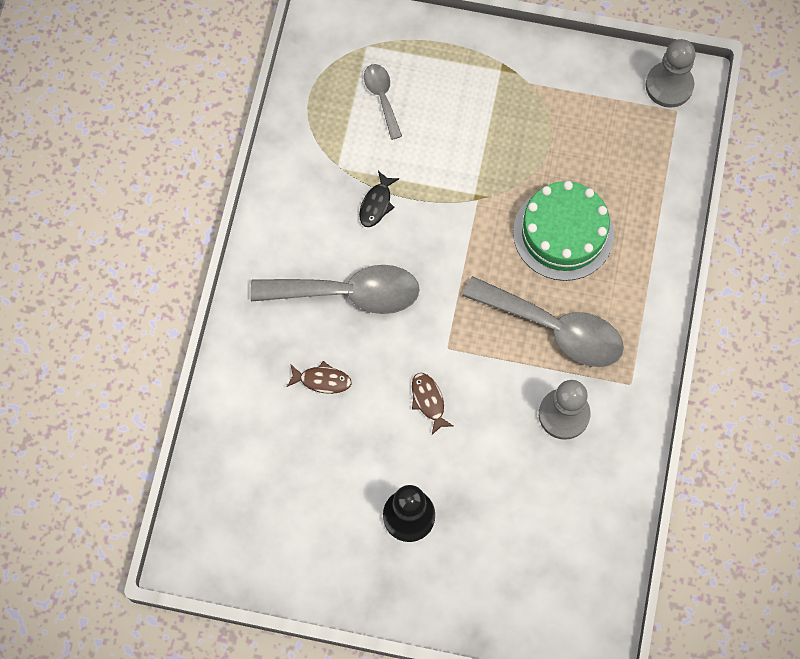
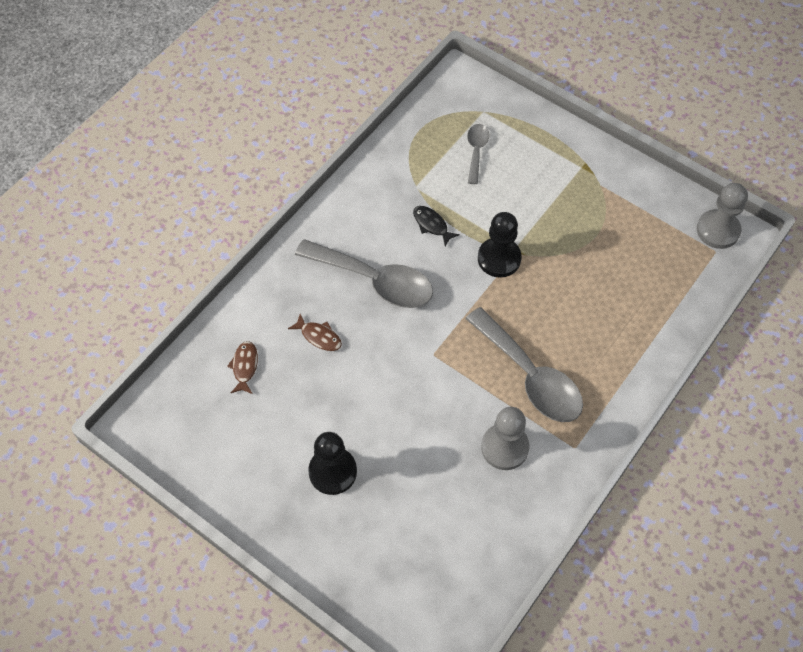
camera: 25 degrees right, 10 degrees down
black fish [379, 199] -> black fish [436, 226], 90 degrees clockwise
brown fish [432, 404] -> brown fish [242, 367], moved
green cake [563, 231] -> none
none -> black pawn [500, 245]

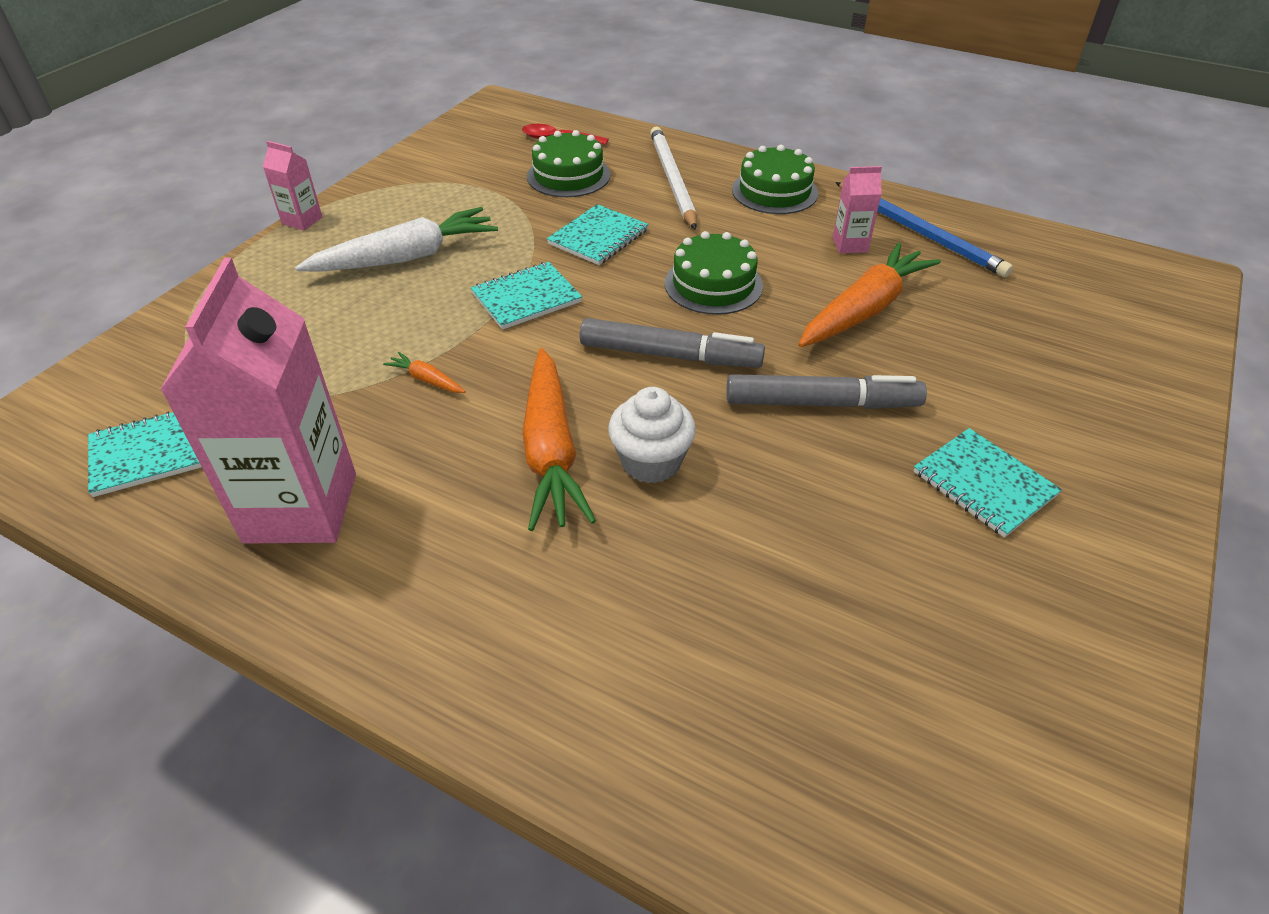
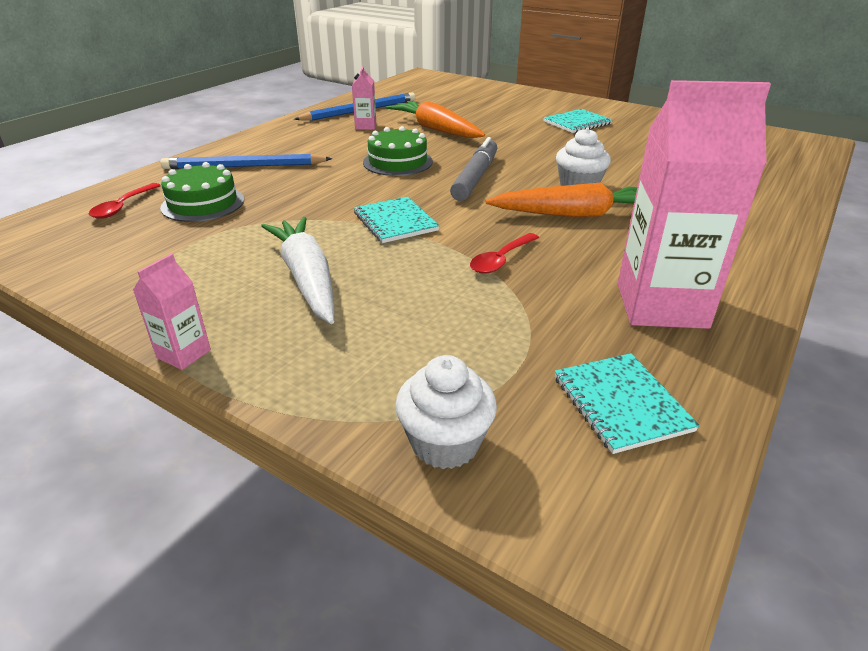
camera: 85 degrees left, 10 degrees down
orange carrot [424, 372] -> red spoon [504, 253]
turquoise notebook [598, 234] -> none
white pencil [673, 178] -> blue pencil [246, 161]
grey marker [826, 391] -> none
green cake [775, 179] -> none
none -> white cupcake [446, 412]

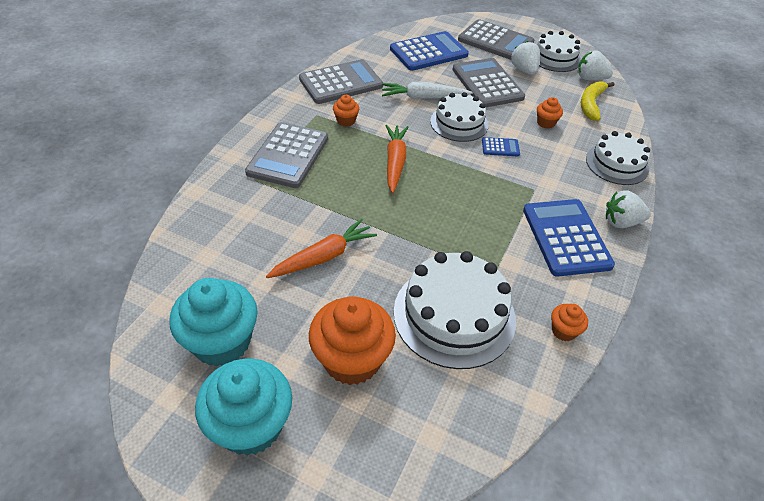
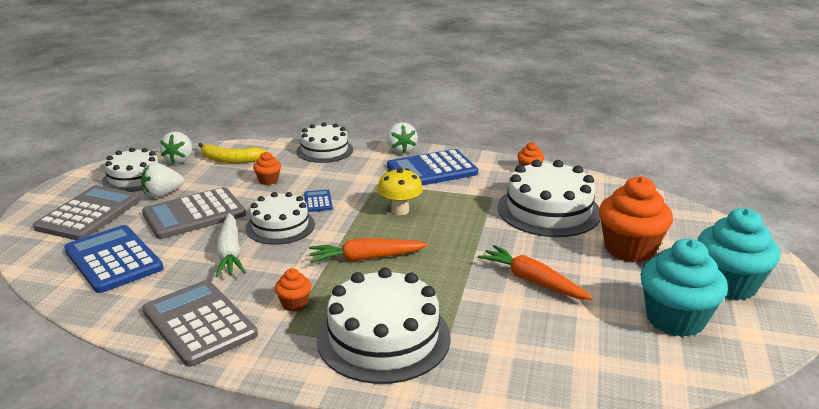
camera: 100 degrees left, 20 degrees down
grey calculator [286, 155] -> white cake [384, 325]
none -> yellow mushroom [400, 191]

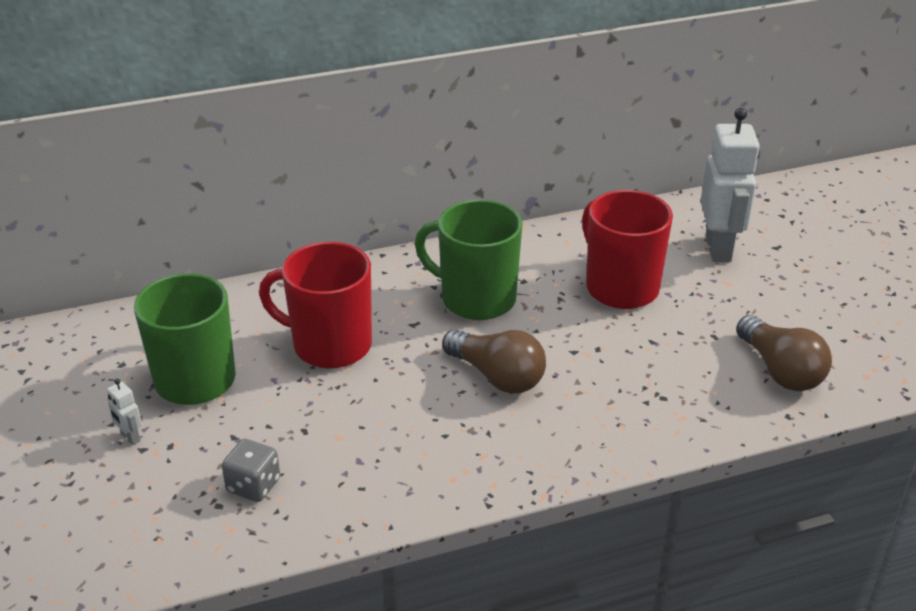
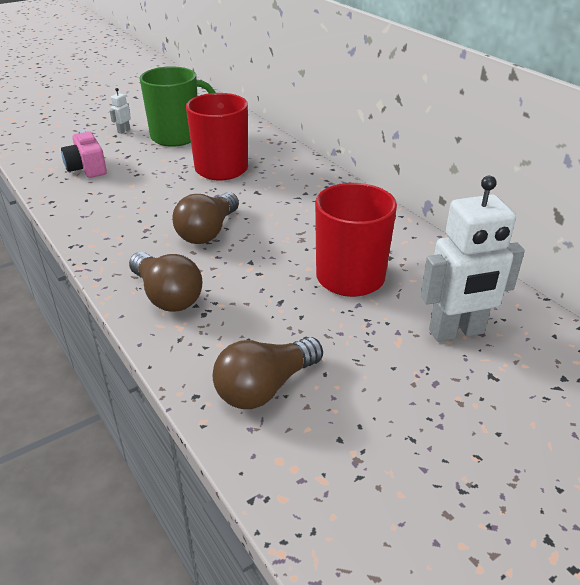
camera: 75 degrees right, 0 degrees up
grey dice [251, 470] -> pink camera [84, 154]
green mug [469, 259] -> none
none -> brown light bulb [166, 282]

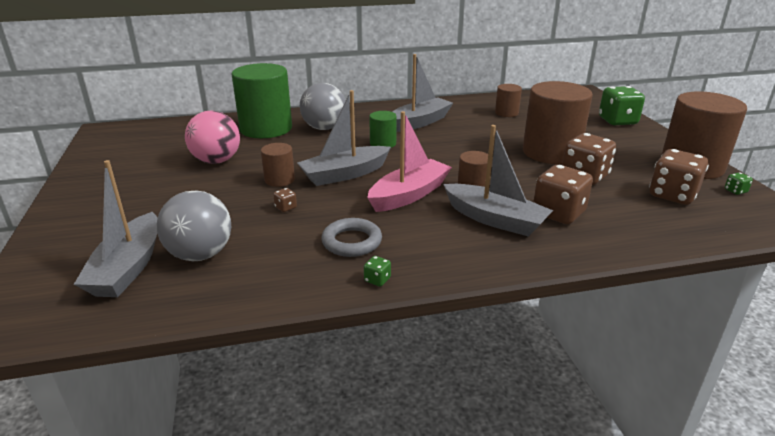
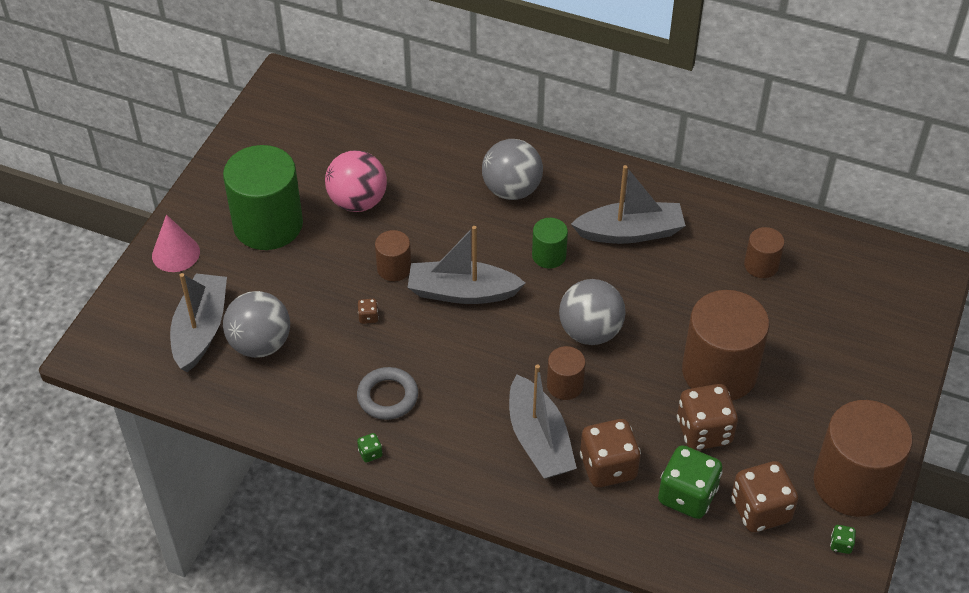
camera: 35 degrees right, 20 degrees up
grey boat [115, 228] -> grey boat [198, 322], 150 degrees clockwise
green cylinder [262, 100] -> green cylinder [263, 197], moved
pink boat [409, 161] -> none
green dice [622, 105] -> green dice [690, 482], moved
none -> pink cone [176, 243]
none -> grey ball [592, 312]

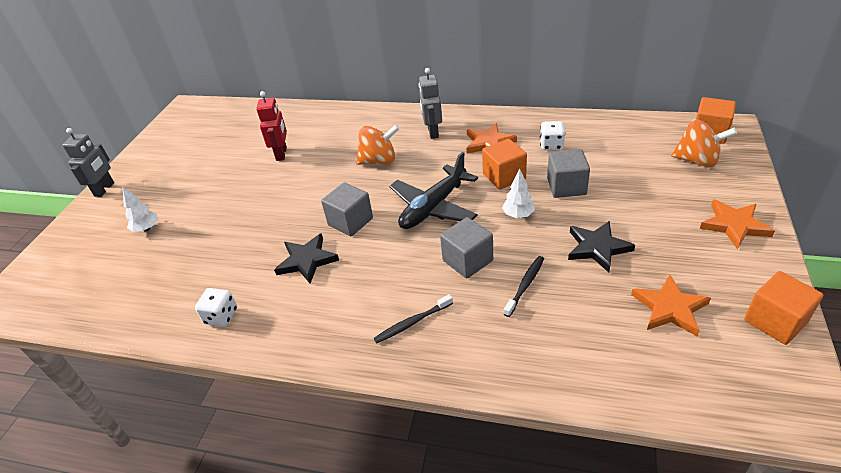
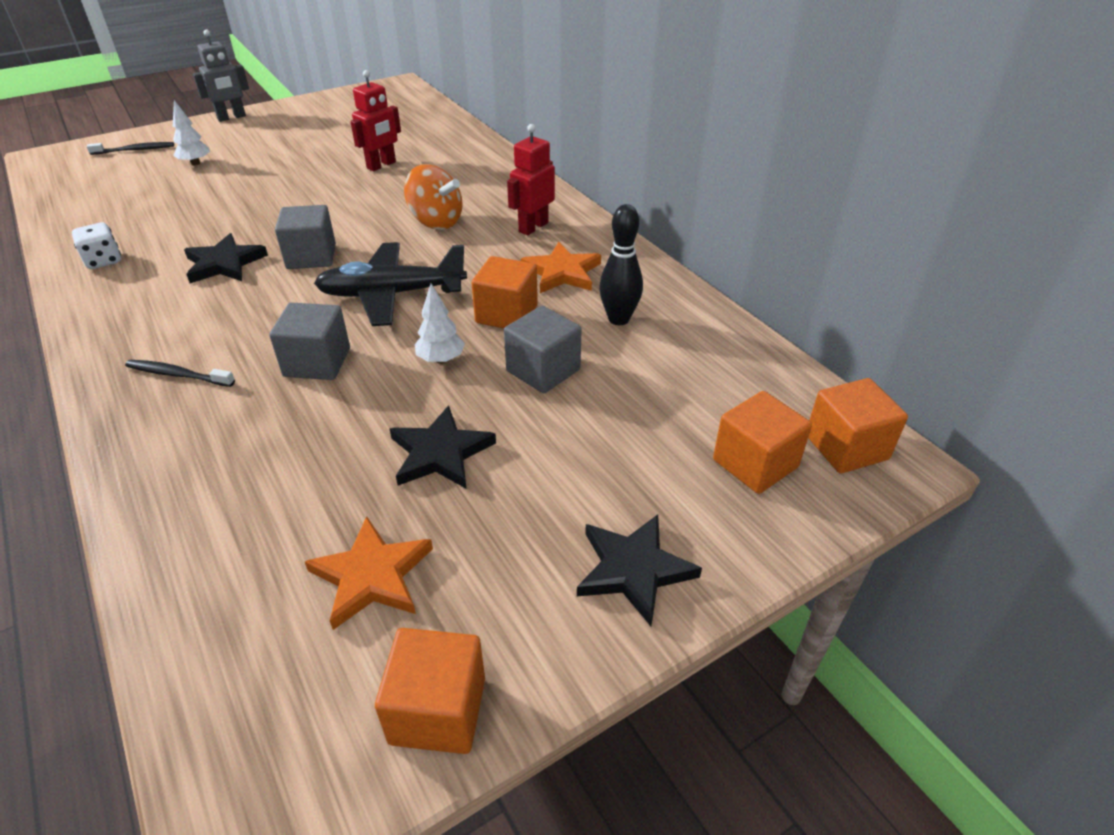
camera: 40 degrees right, 0 degrees up
grey robot [430, 103] -> red robot [531, 179]
black toothbrush [524, 286] -> black toothbrush [130, 148], moved
white dice [552, 135] -> black bowling pin [621, 264]
orange spinning top [704, 143] -> orange cube [762, 442]
orange star [737, 224] -> black star [639, 570]

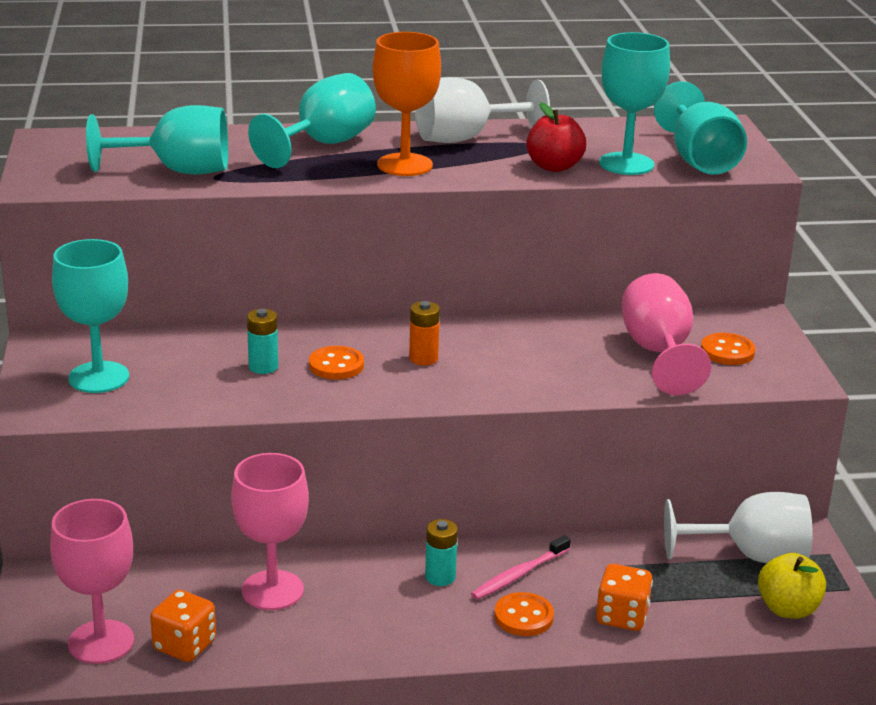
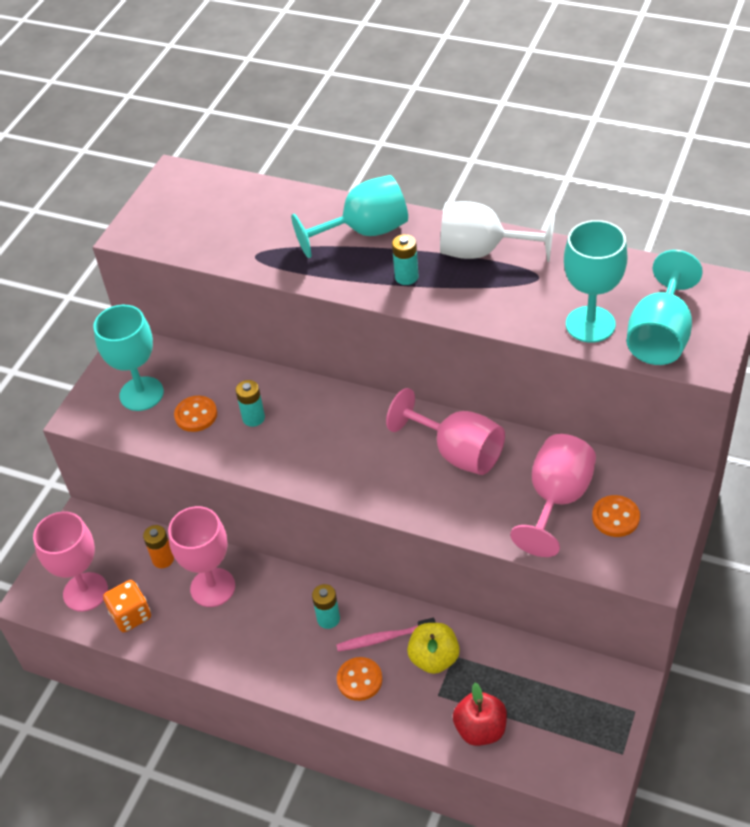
camera: 35 degrees right, 20 degrees up
turquoise goblet [157, 140] -> none
orange button [336, 363] -> orange button [195, 414], moved
orange goblet [406, 104] -> turquoise battery [405, 259]
orange battery [424, 333] -> orange battery [158, 546], moved
red apple [556, 137] -> red apple [480, 714], moved
orange dice [624, 597] -> none
white goblet [738, 527] -> none
yellow apple [792, 586] -> yellow apple [433, 648], moved
none -> pink goblet [445, 431]

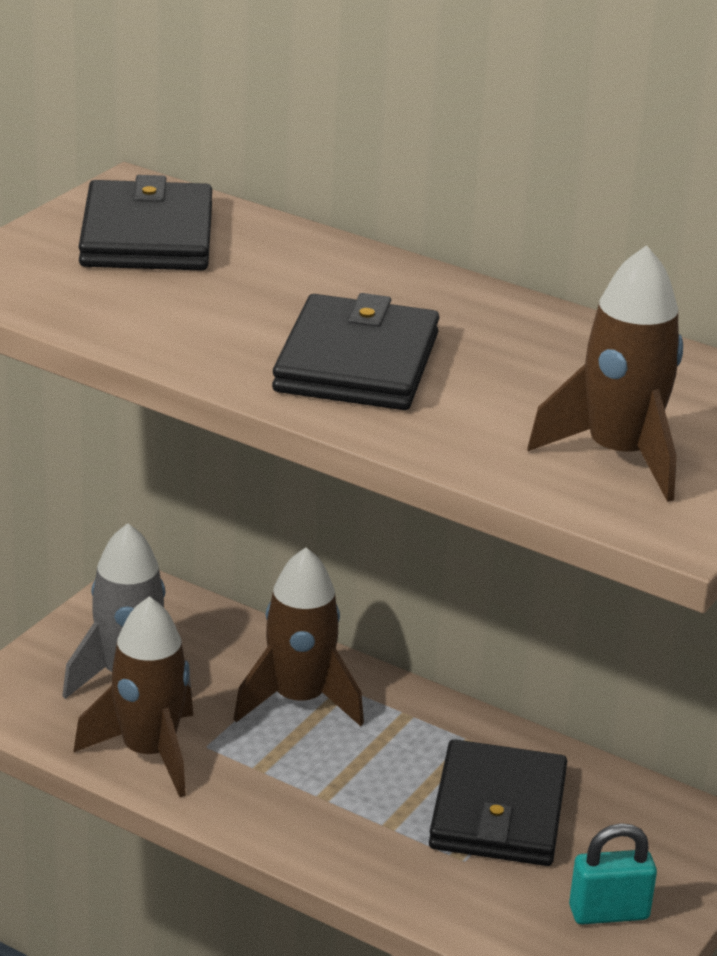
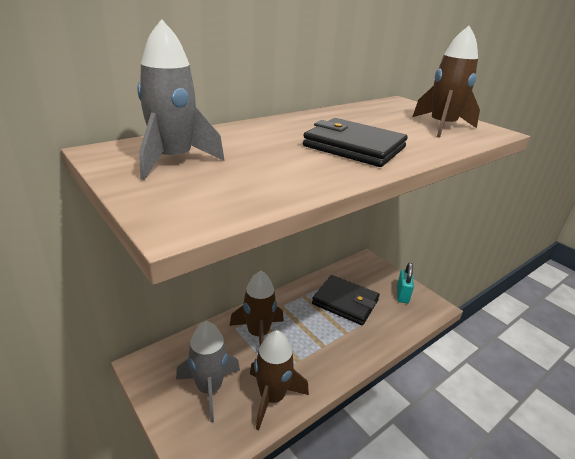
camera: 70 degrees left, 0 degrees up
black wallet [145, 222] -> grey rocket [181, 99]

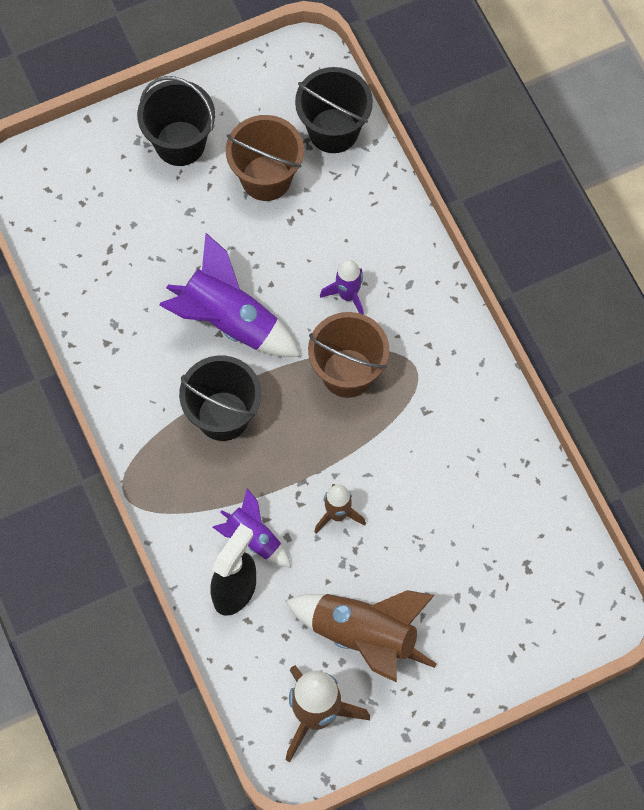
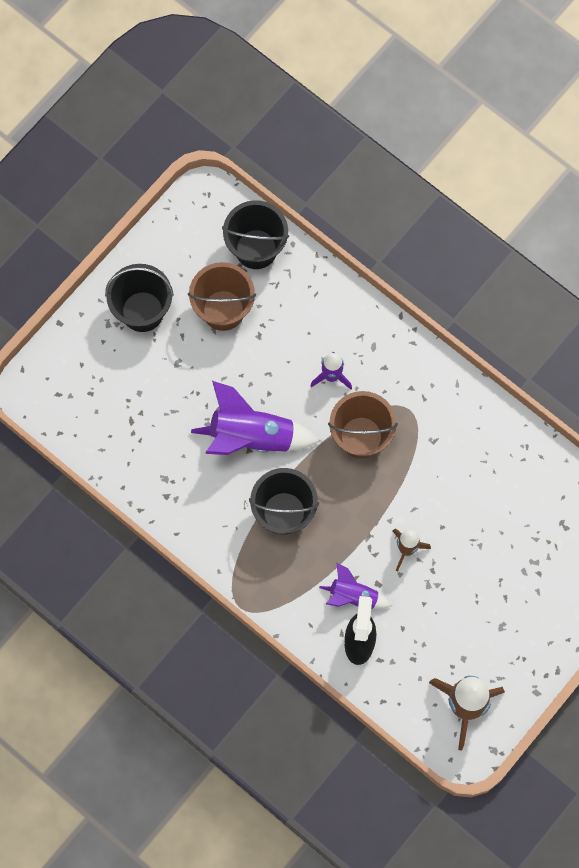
camera: 25 degrees left, 5 degrees up
brown rocket [361, 636] -> none

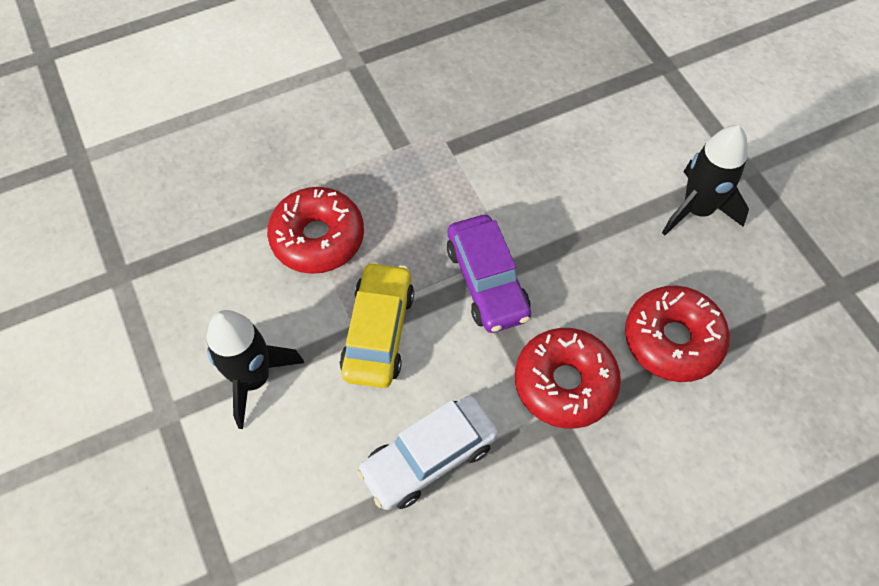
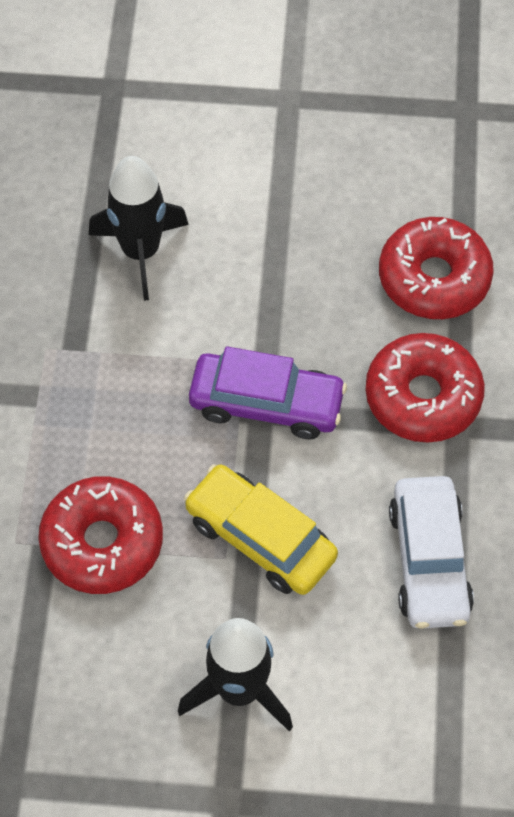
camera: 60 degrees left, 0 degrees up
black rocket [705, 180] -> black rocket [139, 228], moved

